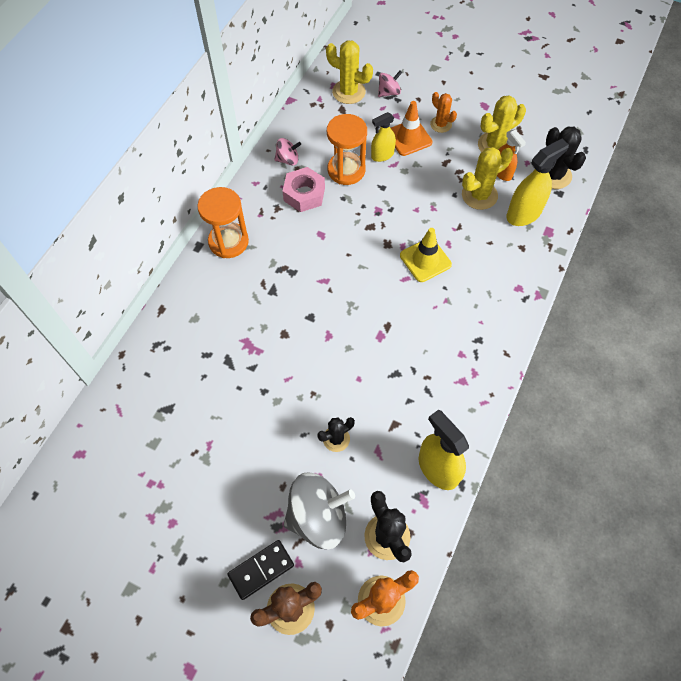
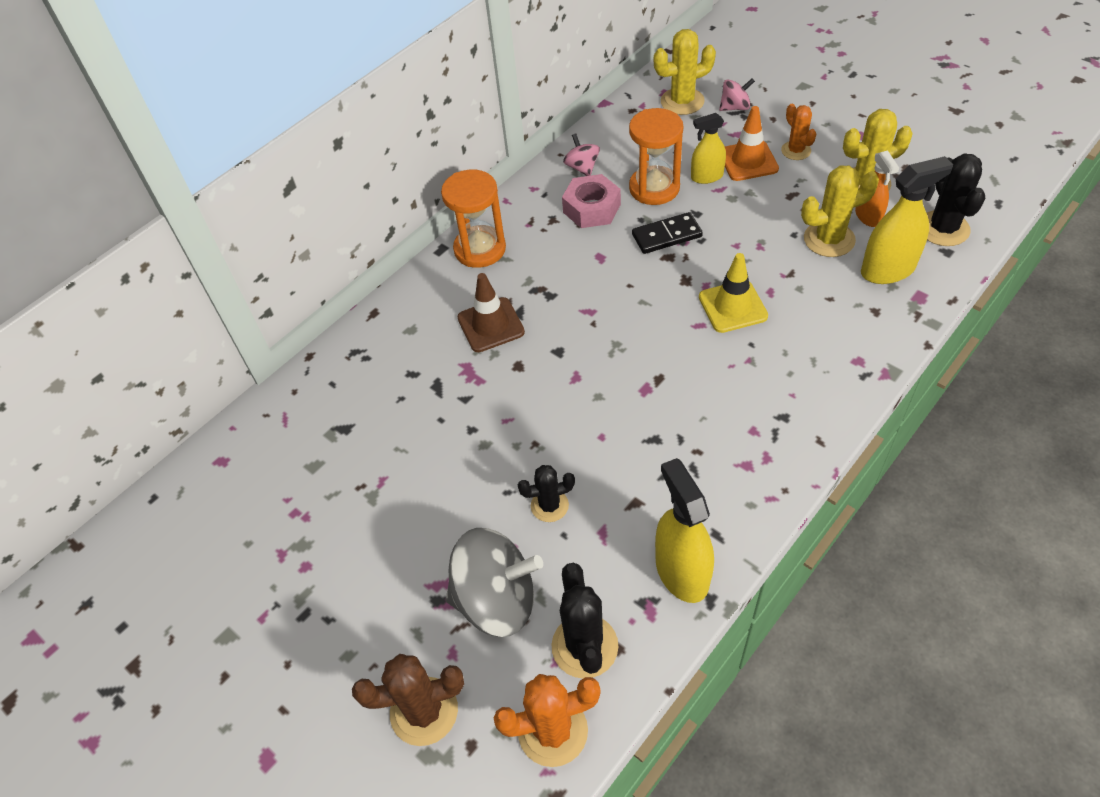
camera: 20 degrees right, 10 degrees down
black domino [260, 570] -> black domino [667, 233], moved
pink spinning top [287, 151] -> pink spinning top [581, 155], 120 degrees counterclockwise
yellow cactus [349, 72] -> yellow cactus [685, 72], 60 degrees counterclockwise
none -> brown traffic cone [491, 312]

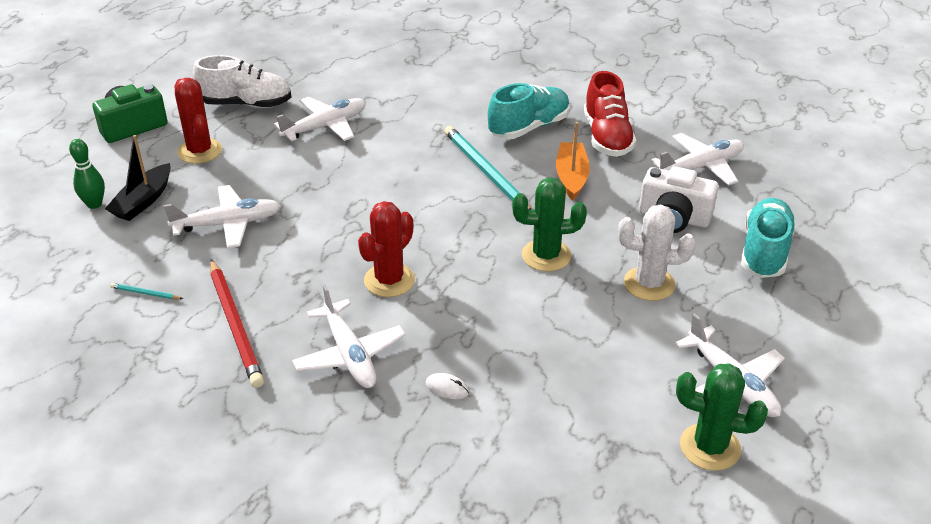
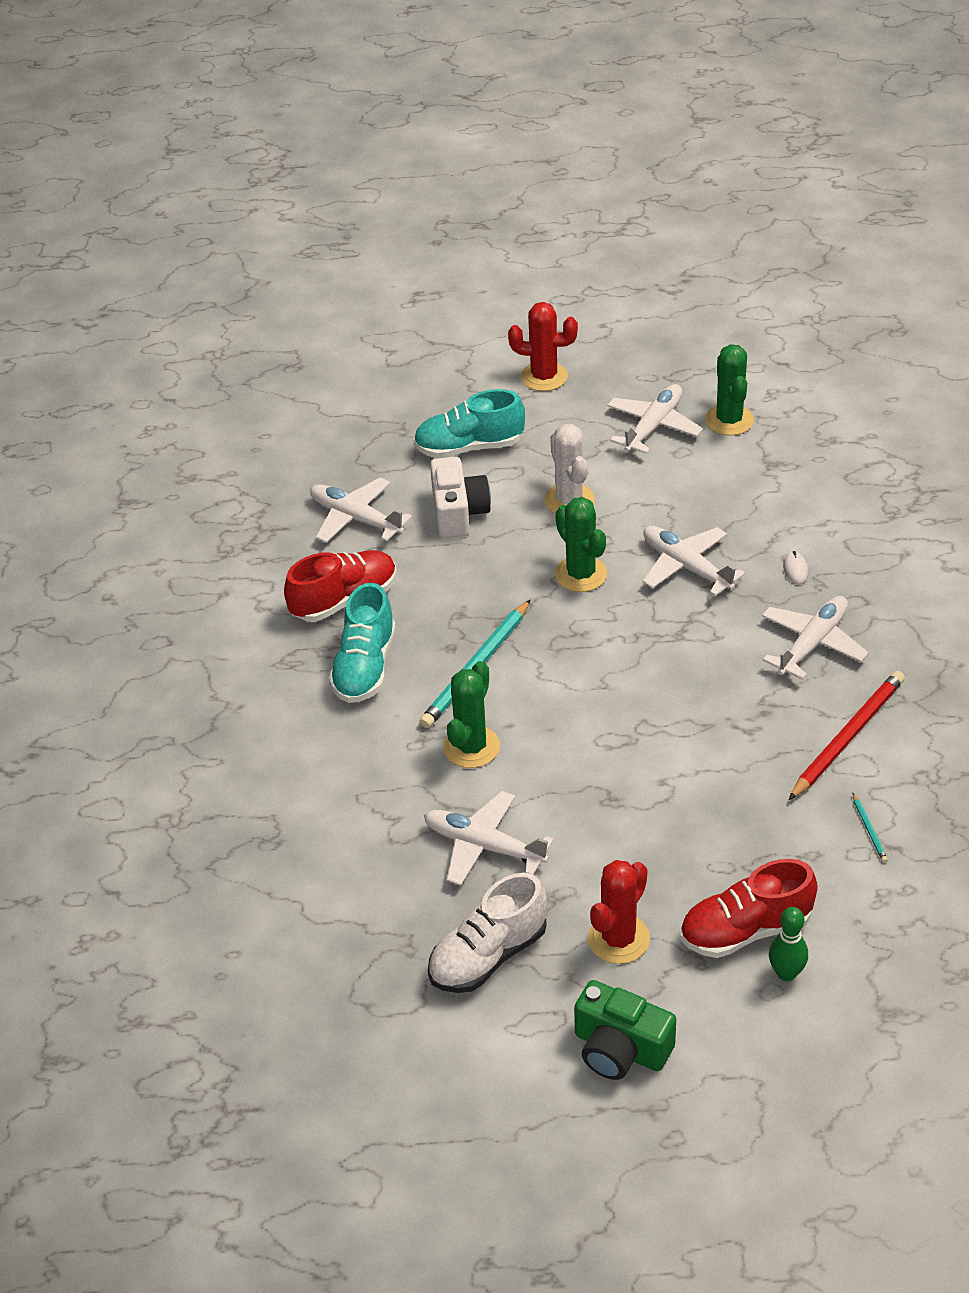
camera: 115 degrees left, 5 degrees up
black boat [138, 178] -> red shoe [749, 908]
white plane [222, 216] -> white plane [693, 561], moved
white shoe [242, 81] -> white shoe [487, 933], 105 degrees counterclockwise
red cactus [386, 249] -> red cactus [543, 346], moved
turquoise shoe [529, 111] -> turquoise shoe [362, 643], 105 degrees counterclockwise
orange boat [573, 161] -> none
none -> green cactus [471, 714]

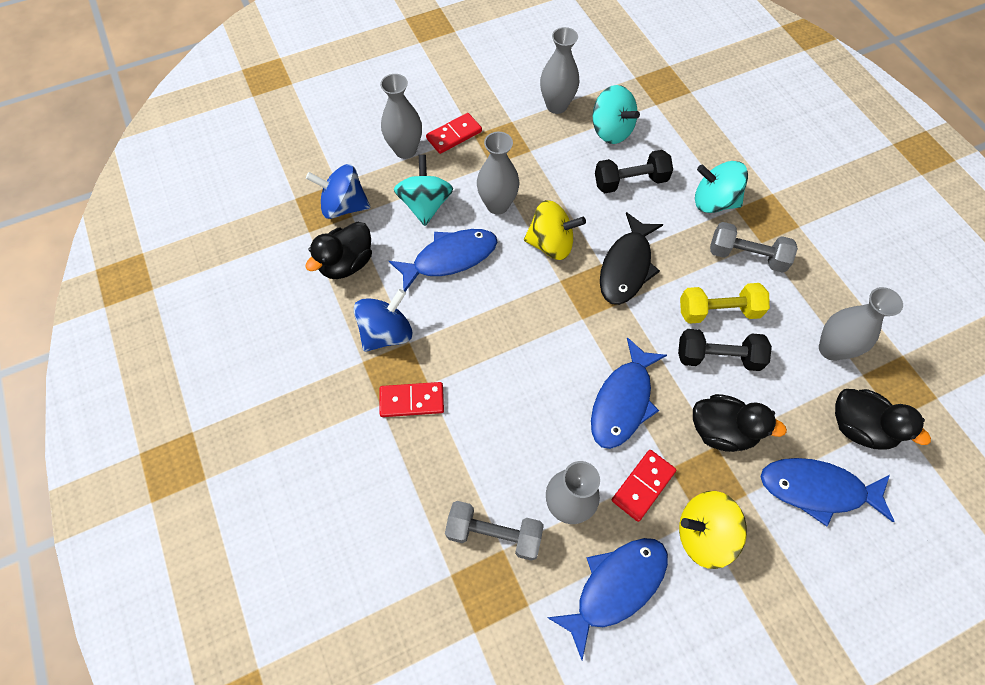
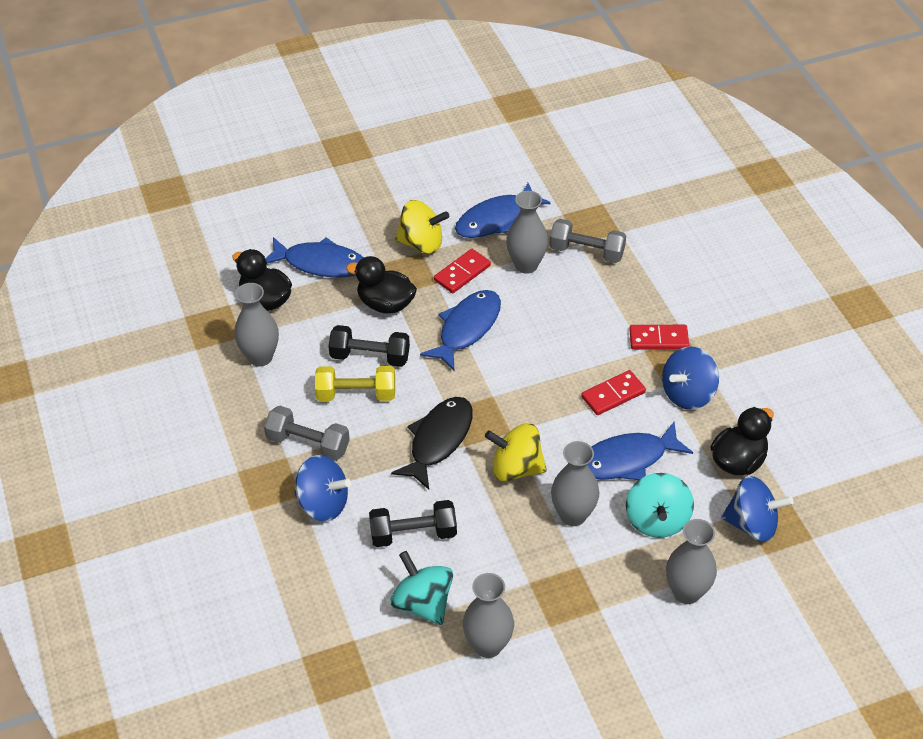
camera: 175 degrees left, 15 degrees down
red domino [454, 133] -> red domino [613, 392], moved
turquoise spinning top [721, 187] -> blue spinning top [322, 488]

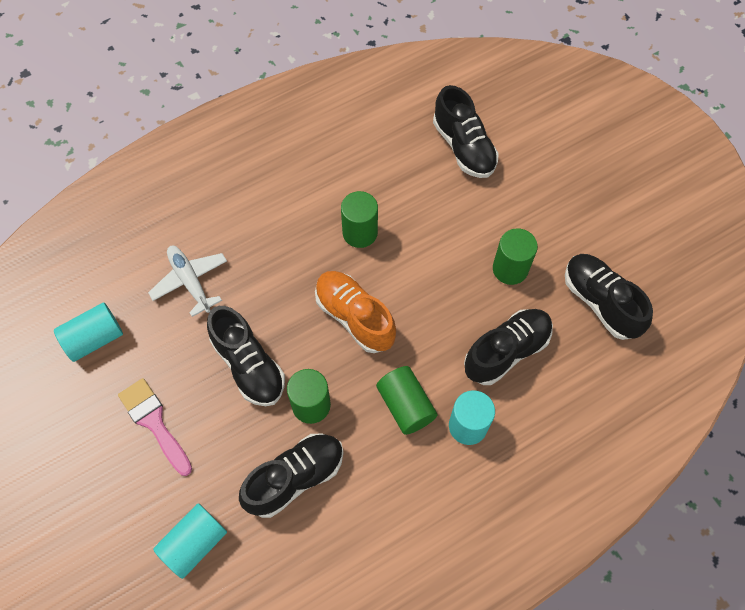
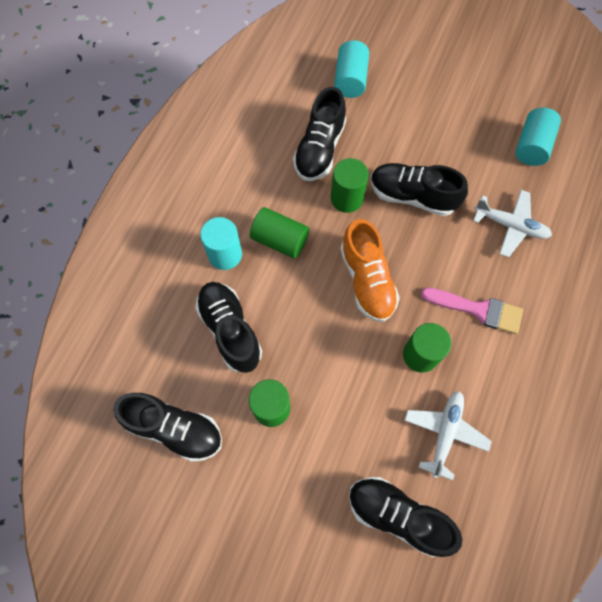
camera: 145 degrees right, 5 degrees up
pink brush [155, 427] -> pink brush [472, 311], moved
orange shoe [355, 312] -> orange shoe [370, 270], 60 degrees clockwise
black shoe [508, 347] -> black shoe [228, 327], 135 degrees clockwise
none -> white plane [448, 435]

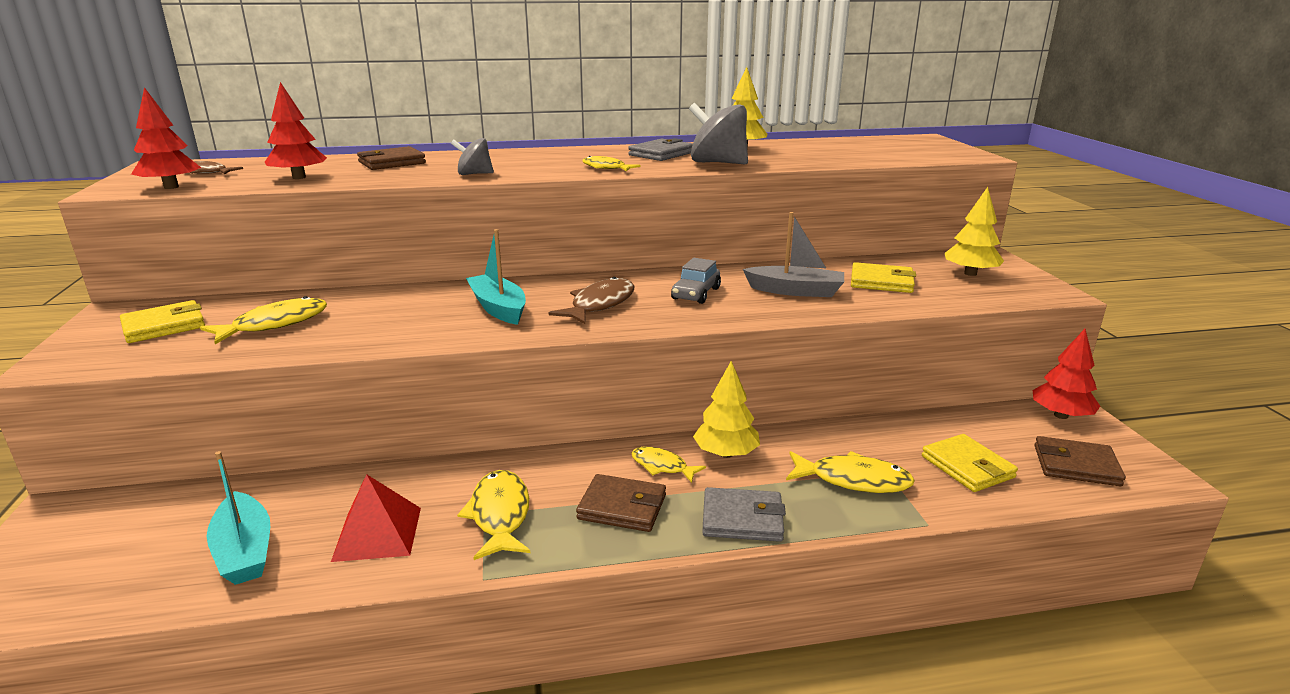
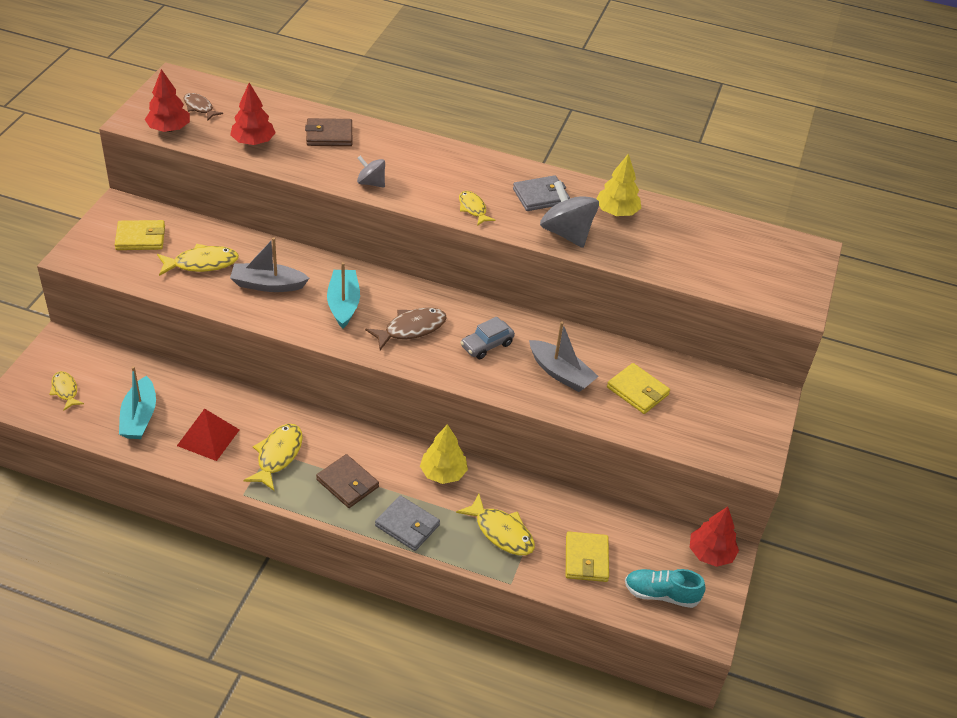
camera: 25 degrees right, 20 degrees up
yellow fish [668, 465] -> yellow fish [66, 391], moved
yellow tree [974, 231] -> none
brown wallet [1080, 461] -> turquoise shoe [665, 588]
none -> grey boat [269, 264]

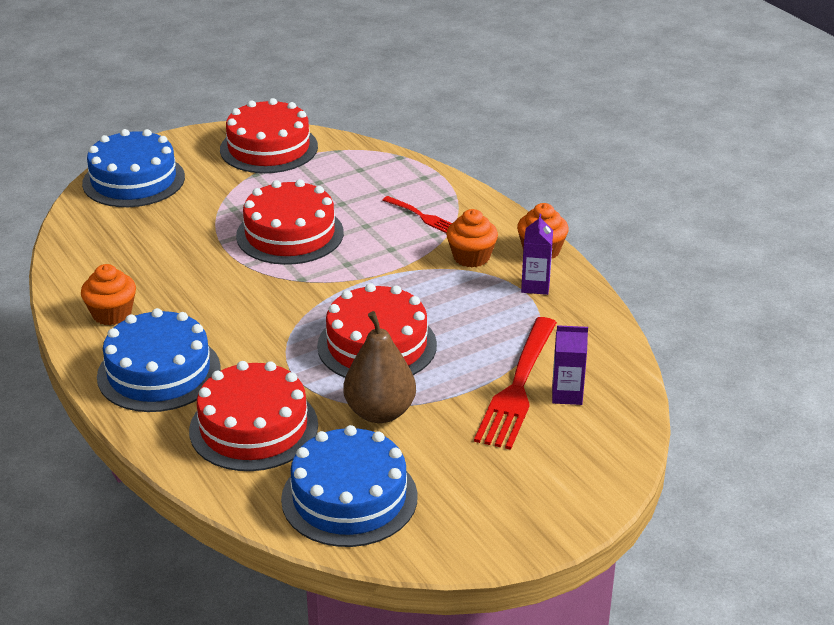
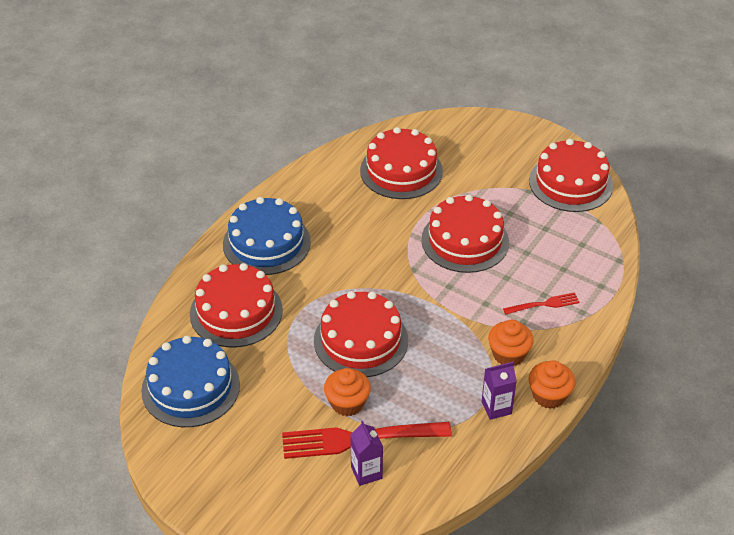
camera: 65 degrees right, 10 degrees up
orange cupcake [108, 294] -> orange cupcake [347, 392], moved
blue cake [133, 168] -> none
brown pear [379, 367] -> none
red fork [417, 214] -> red fork [541, 303], 120 degrees counterclockwise
none -> red cake [401, 163]

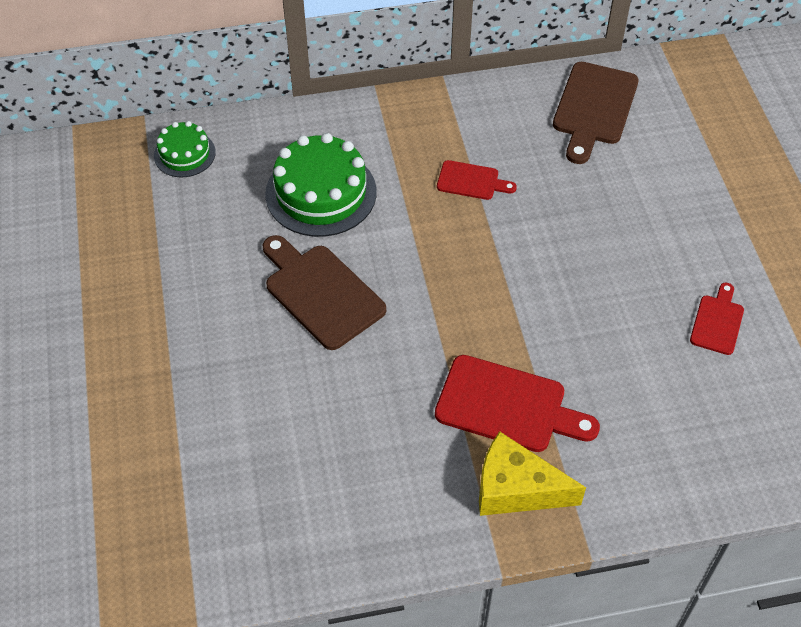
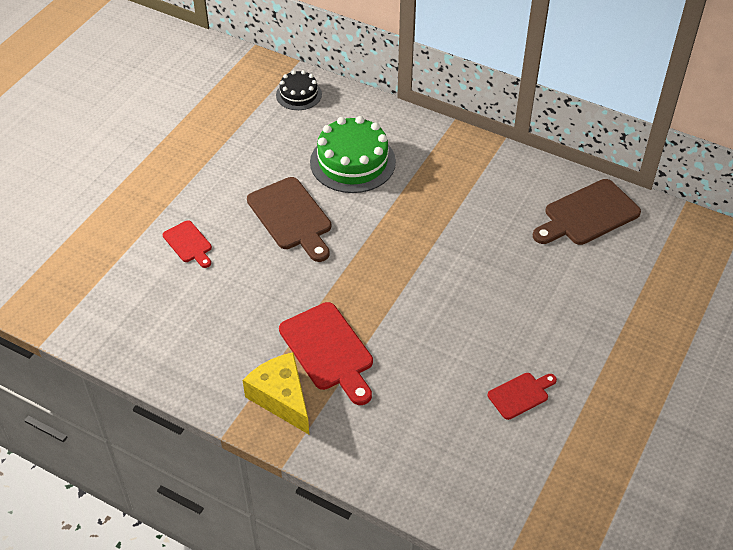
camera: 40 degrees right, 5 degrees down
green cake [185, 149] -> black cake [299, 90]
brown cutting board [324, 292] -> brown cutting board [289, 219], 150 degrees clockwise
red cutting board [477, 180] -> red cutting board [187, 244], moved

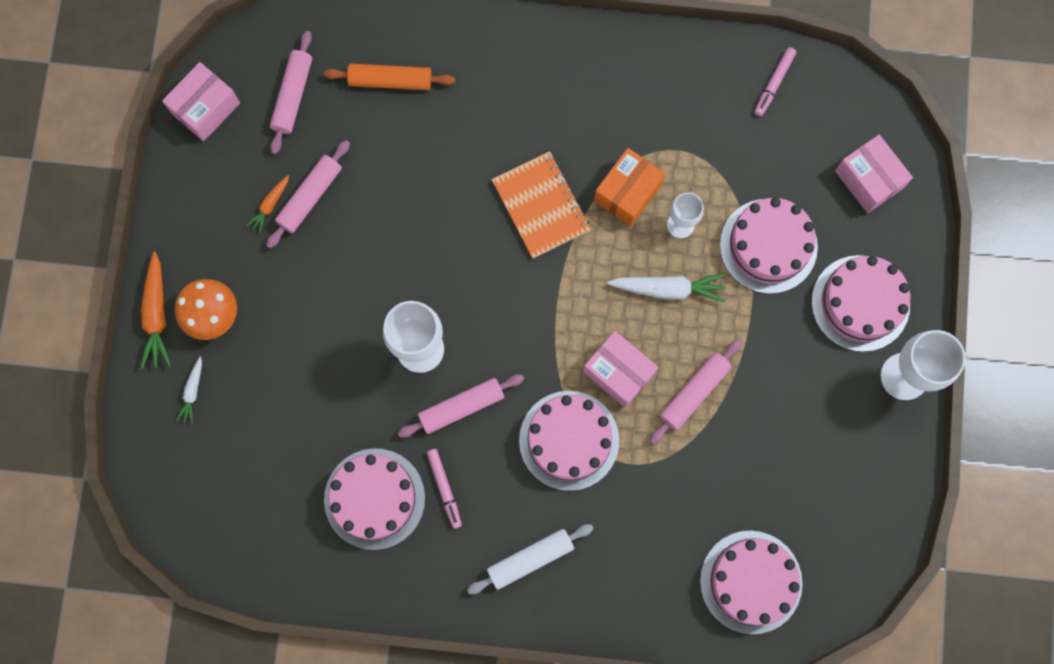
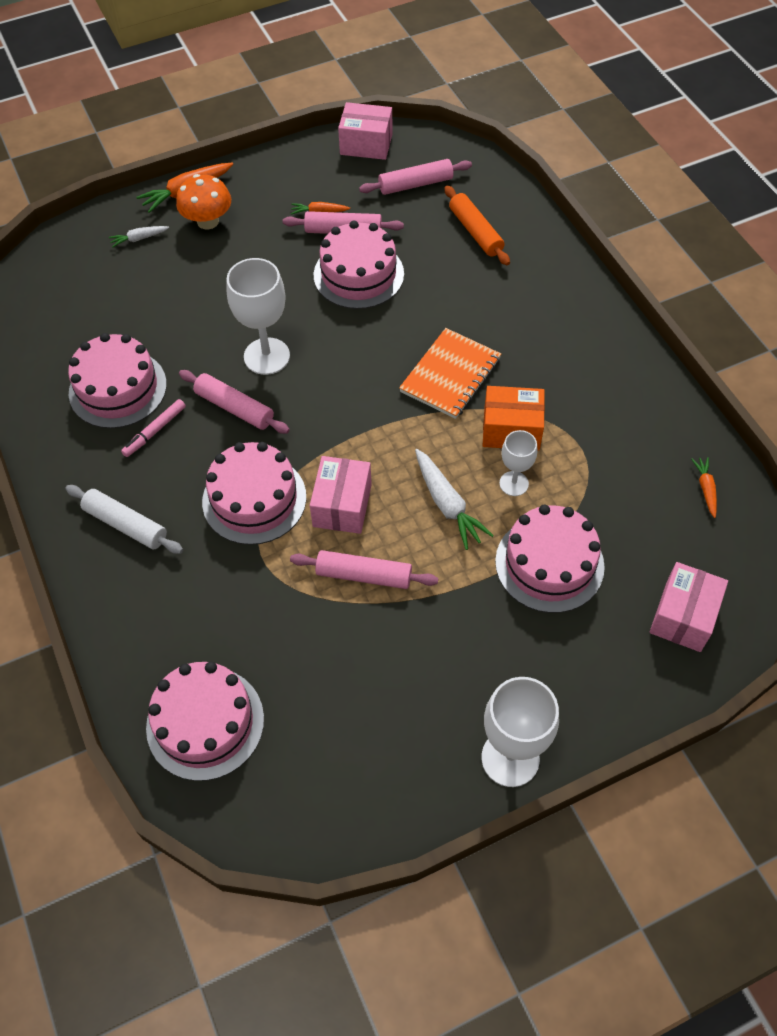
camera: 60 degrees right, 20 degrees down
pink marker [776, 81] -> orange carrot [704, 487]
pink cake [860, 303] -> pink cake [359, 264], moved

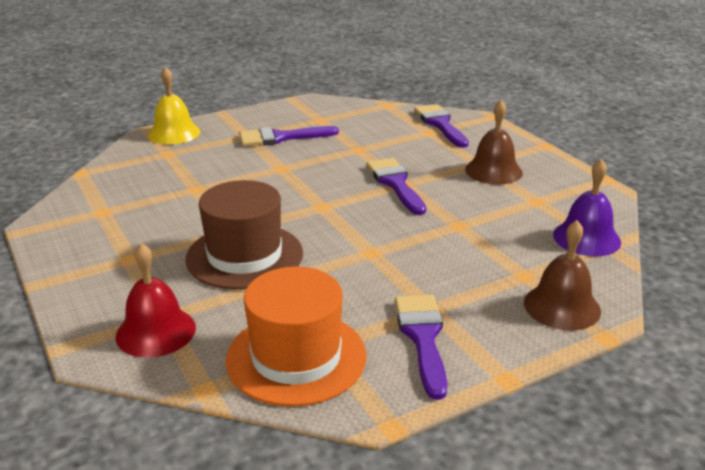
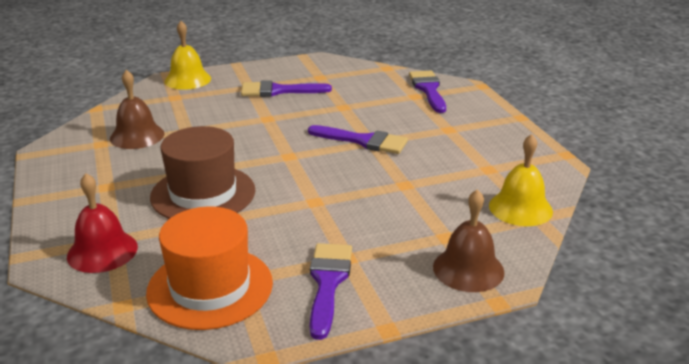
camera: 10 degrees right, 0 degrees up
purple brush [396, 186] -> purple brush [358, 139], 120 degrees clockwise
brown bell [494, 142] -> brown bell [137, 109], moved
purple bell [587, 207] -> yellow bell [521, 180]

